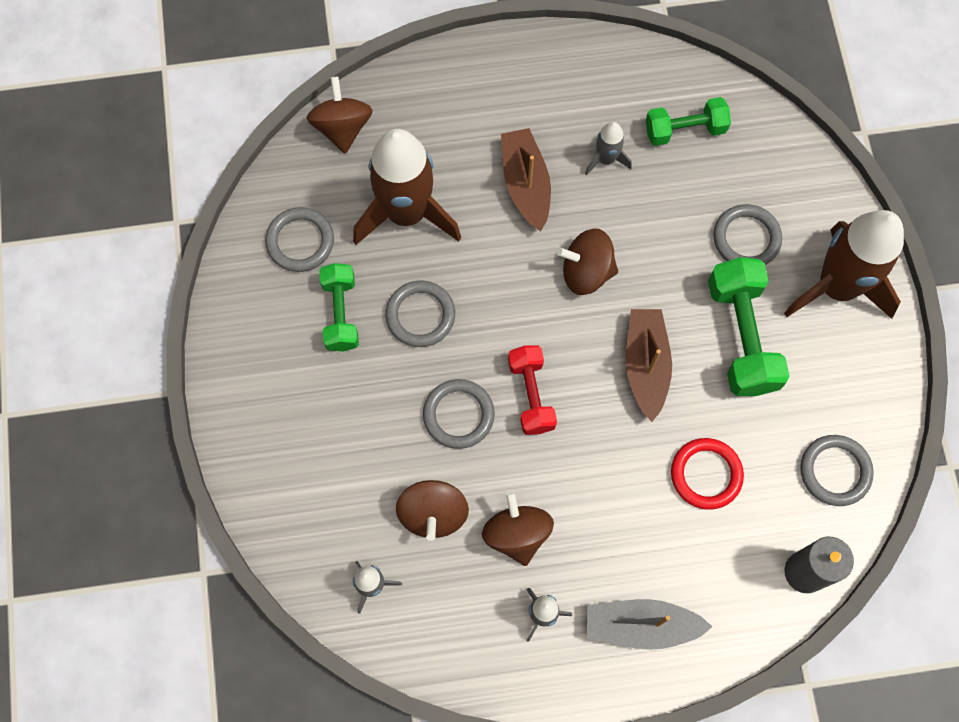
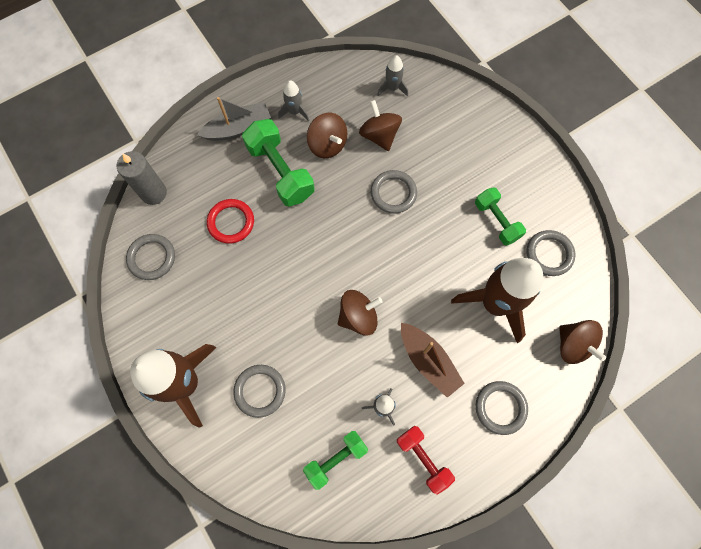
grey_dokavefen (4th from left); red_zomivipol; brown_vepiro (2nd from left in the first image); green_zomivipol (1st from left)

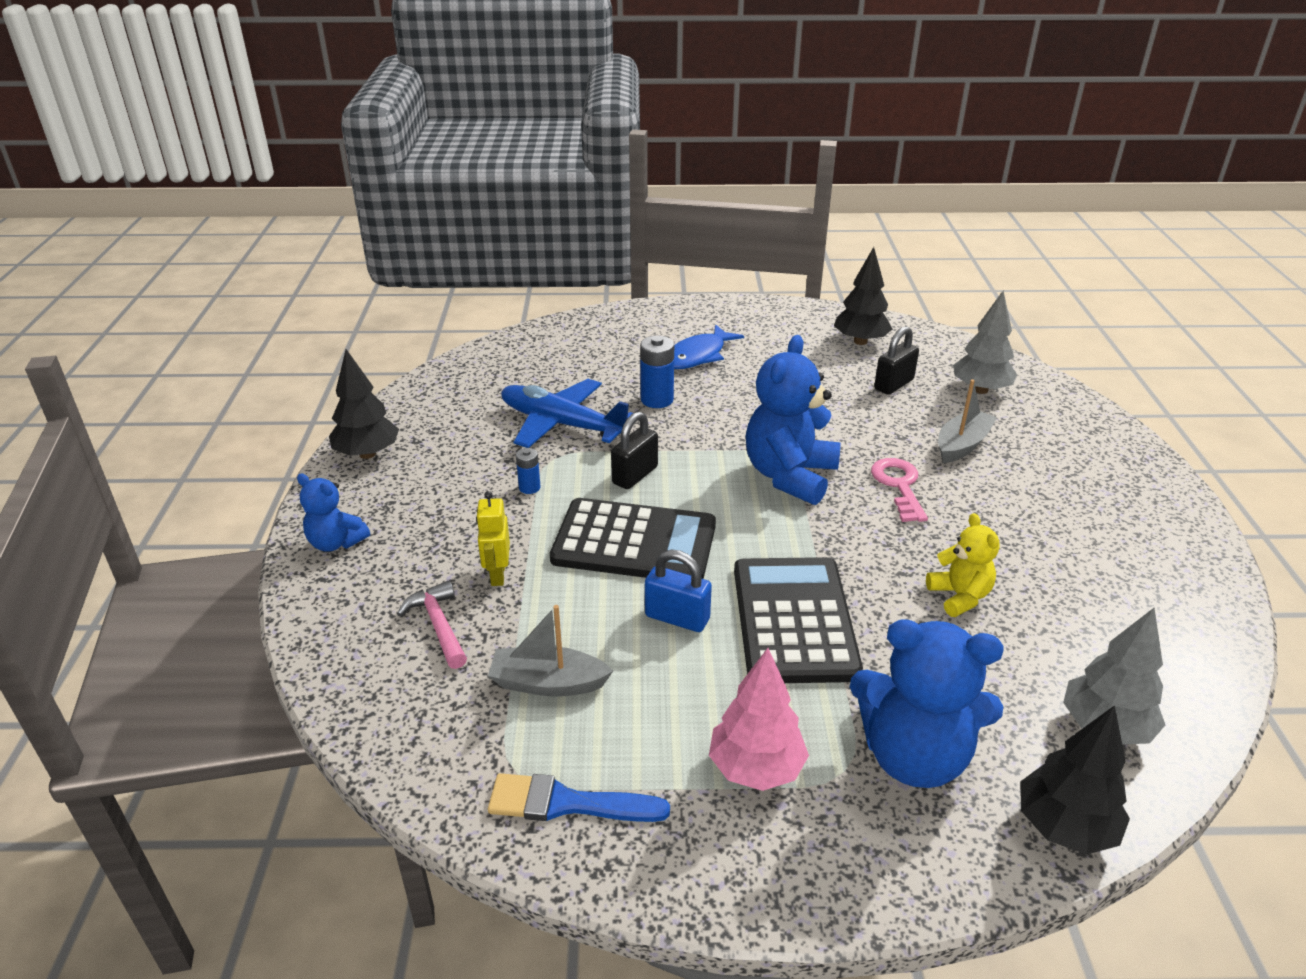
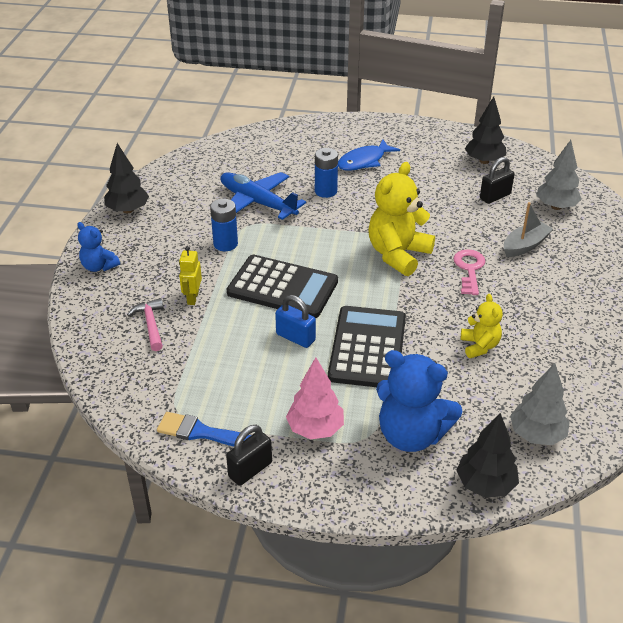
grey_vepiro (1st from left in the first image); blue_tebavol (1st from left); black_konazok (1st from left); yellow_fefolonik (1st from left)

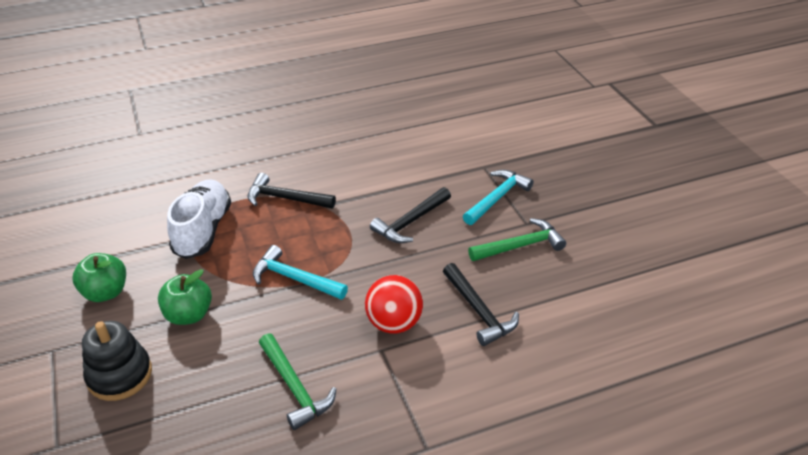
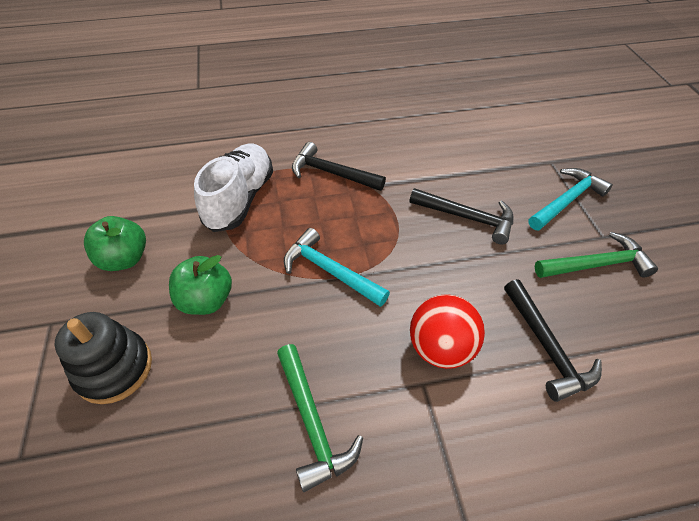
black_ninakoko (2nd from left)

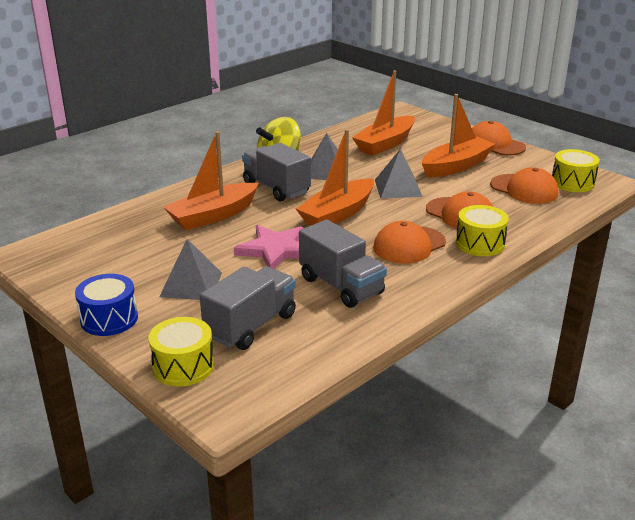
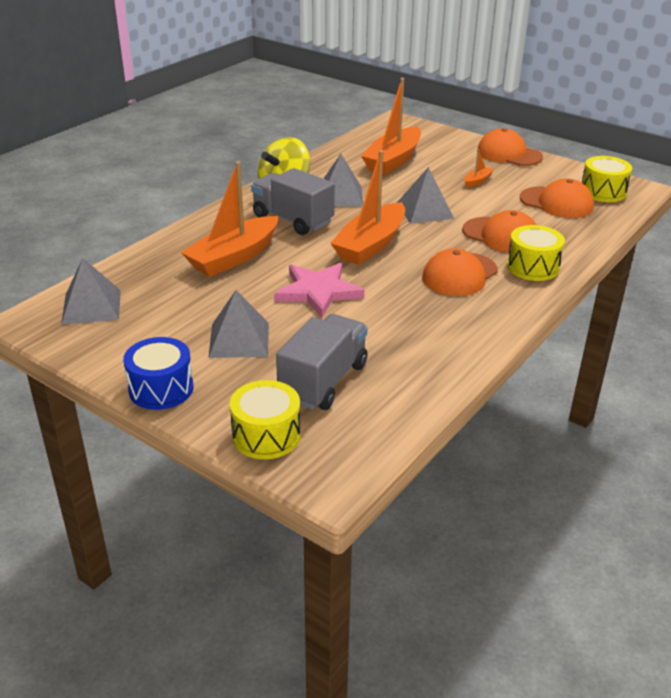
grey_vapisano (3rd from left in the first image); orange_vepiro (4th from left); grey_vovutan (1st from left)

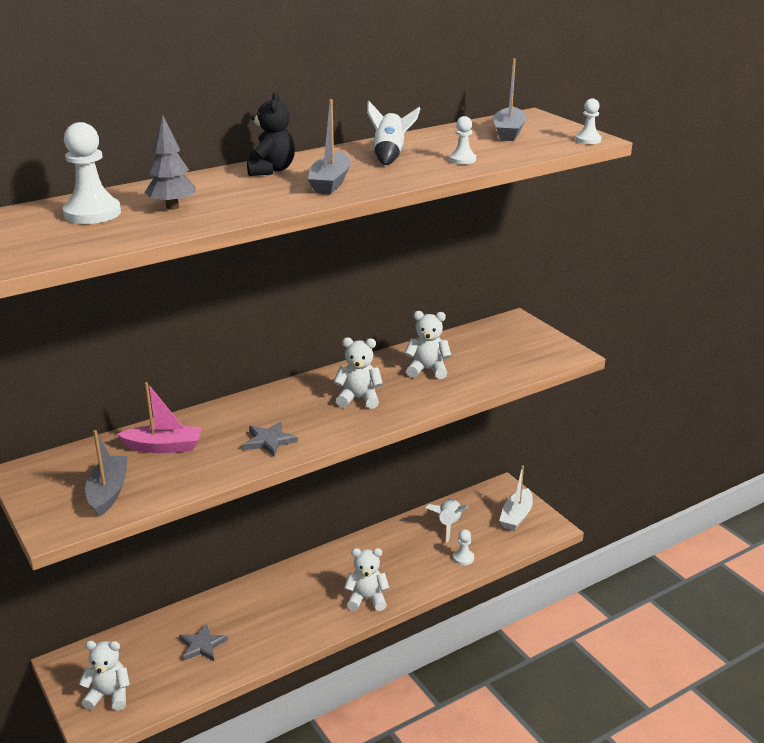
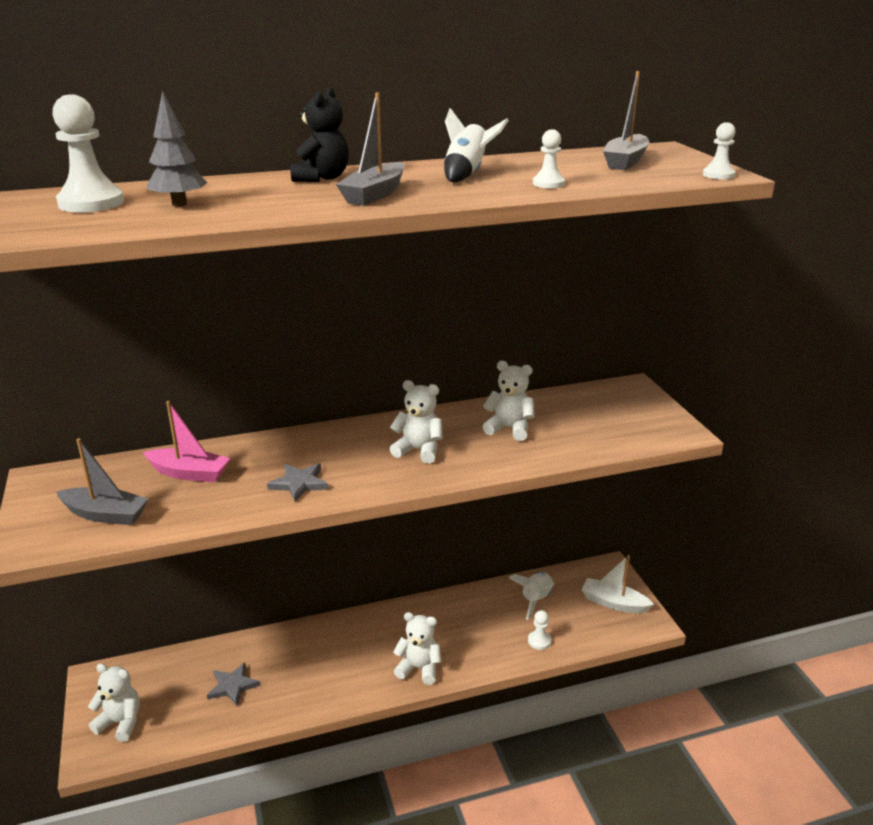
grey_vepiro (1st from left); white_vepiro

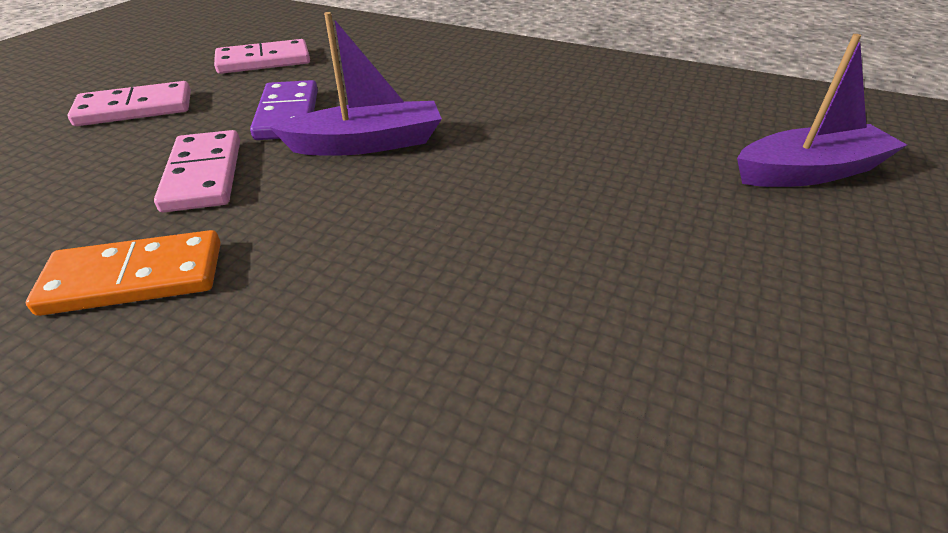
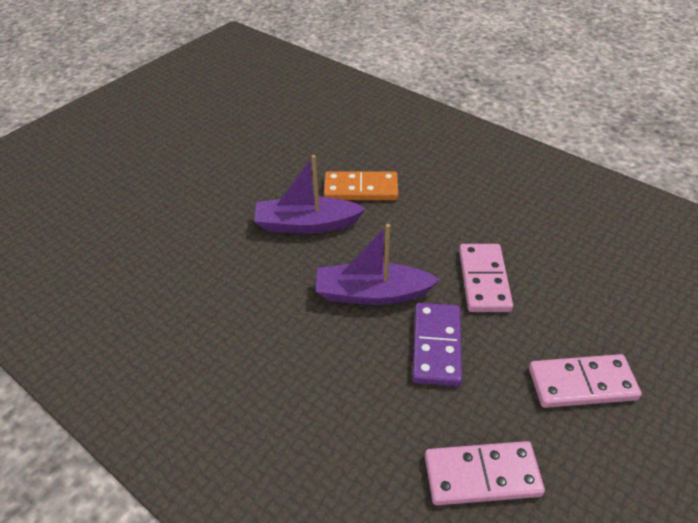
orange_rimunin; purple_vepiro (1st from left)

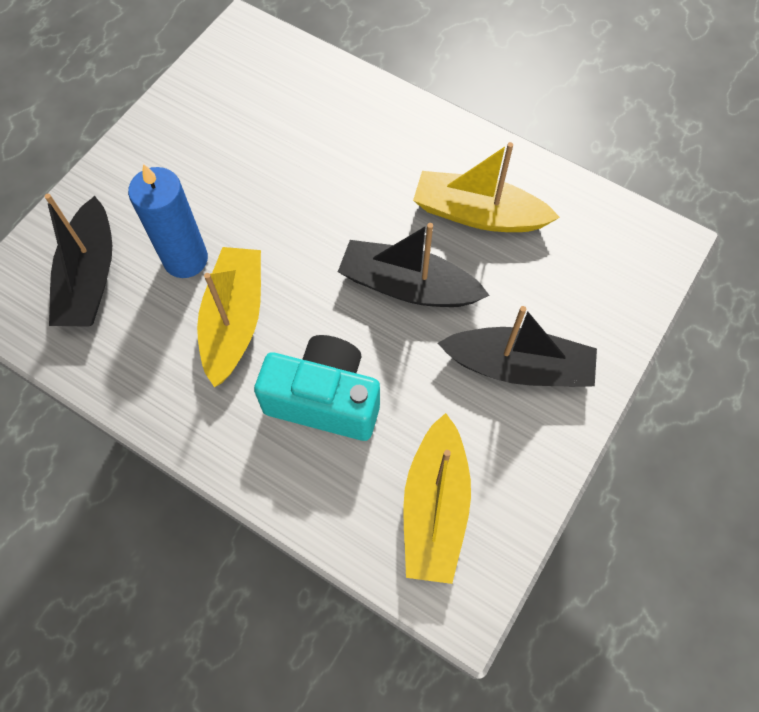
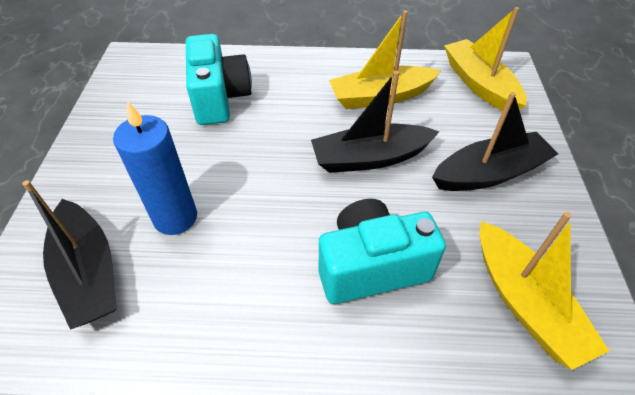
yellow_vepiro (2nd from left); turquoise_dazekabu (1st from left)

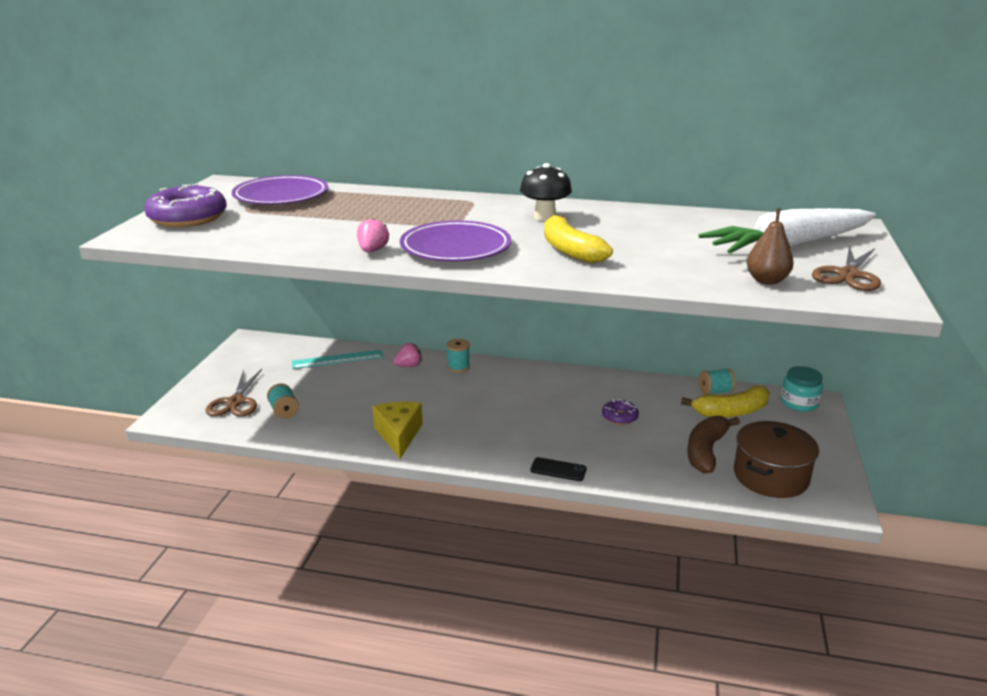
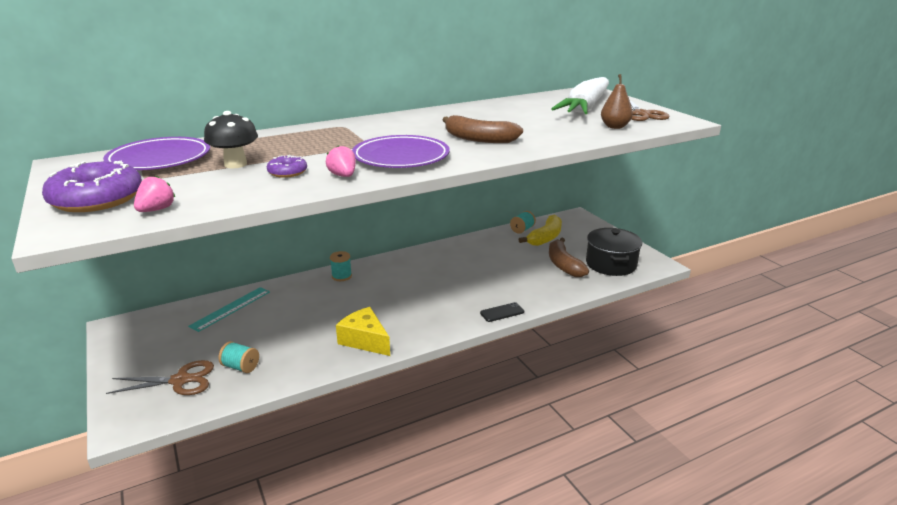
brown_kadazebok (1st from left); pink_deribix (1st from left); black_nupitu; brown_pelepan (1st from left); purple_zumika (2nd from left); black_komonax; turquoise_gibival

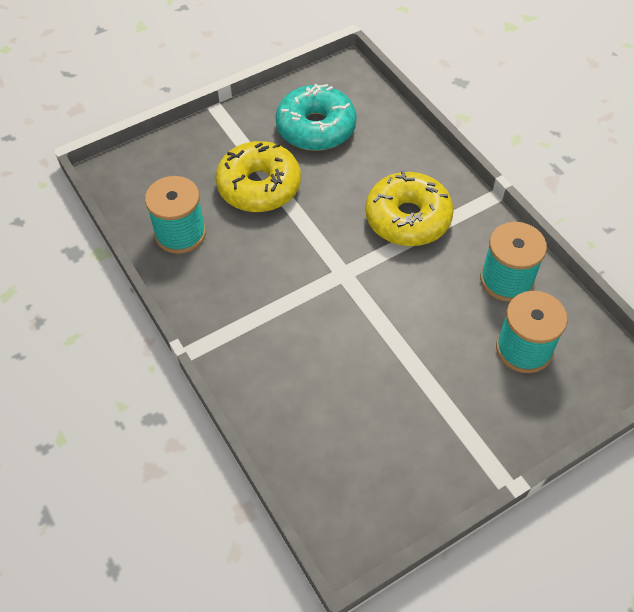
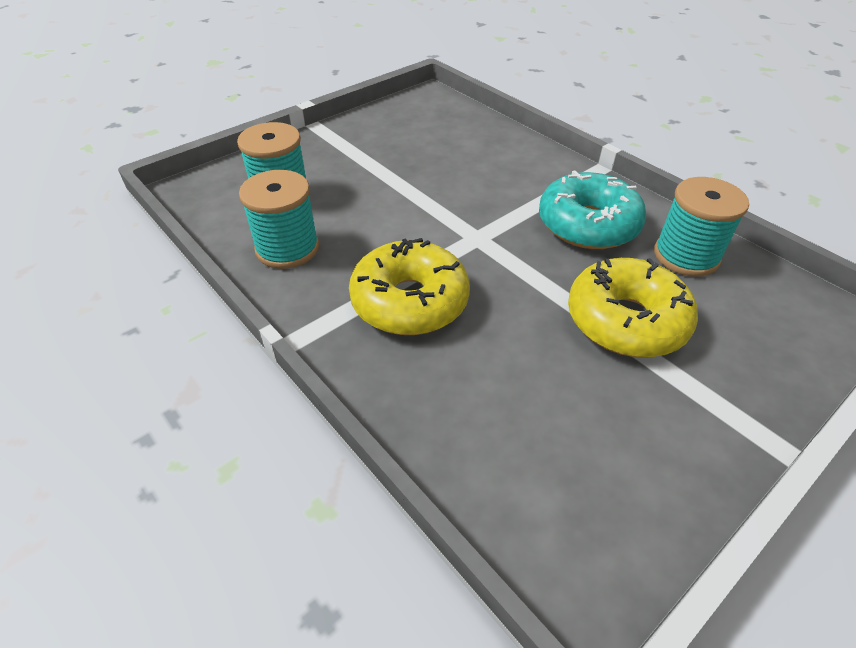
turquoise_zumika

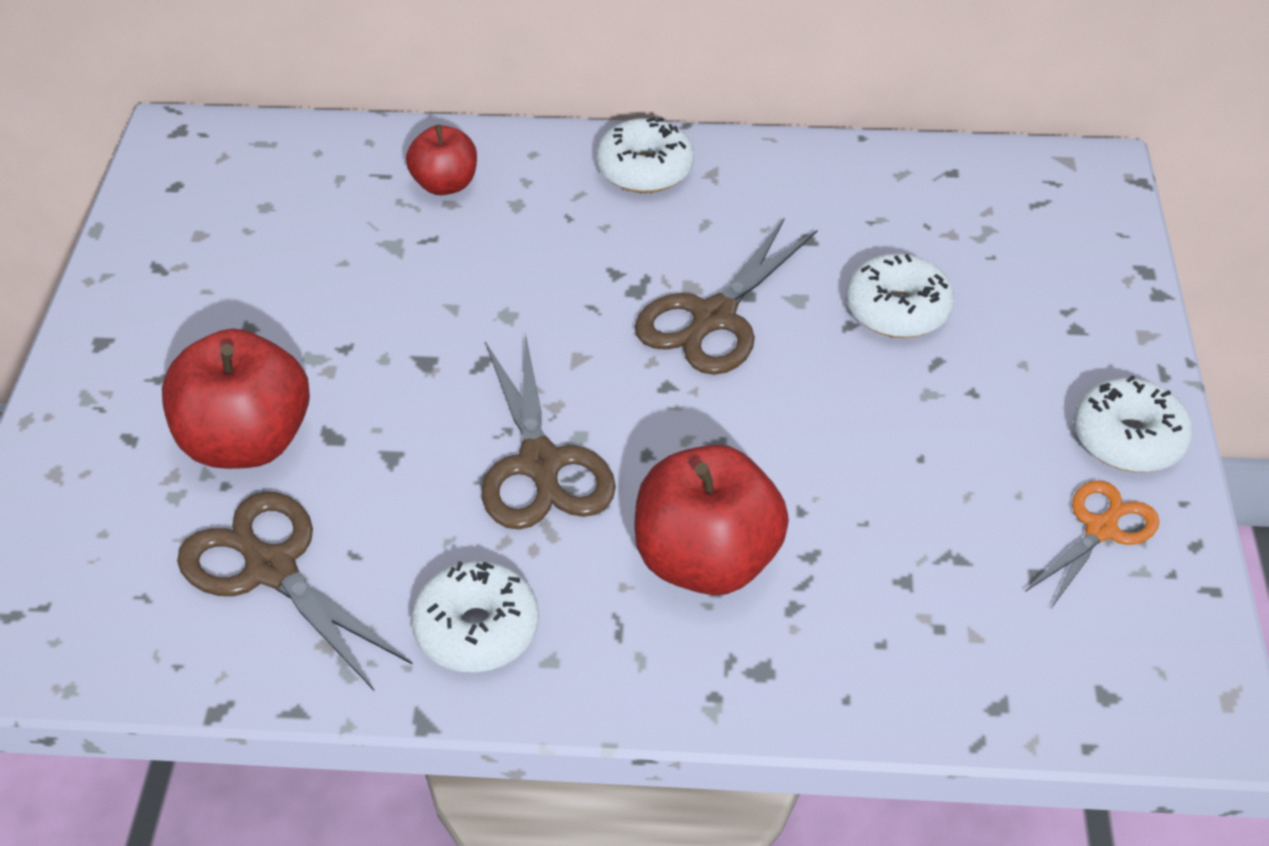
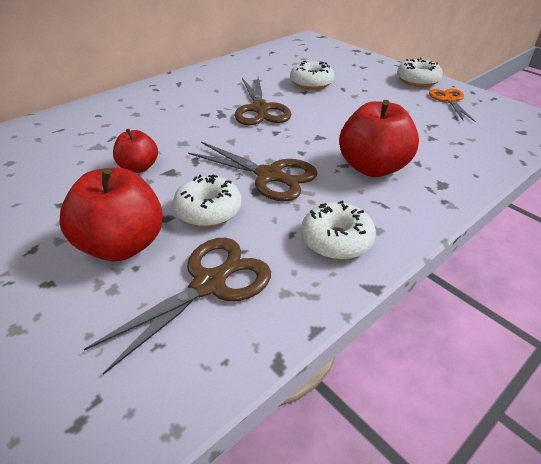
brown_kadazebok (1st from left); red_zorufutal (2nd from left); white_zumika (1st from left)

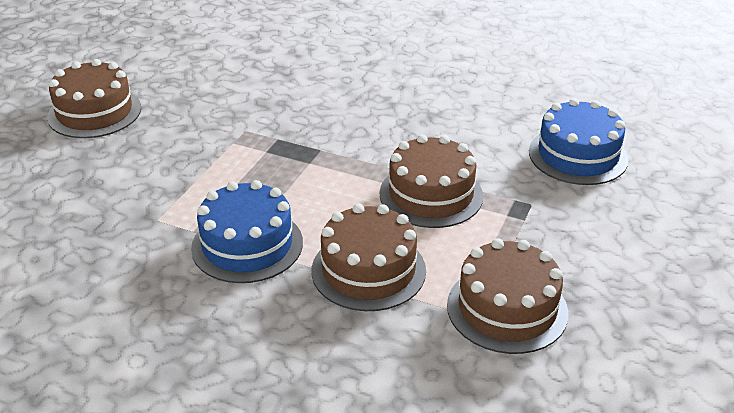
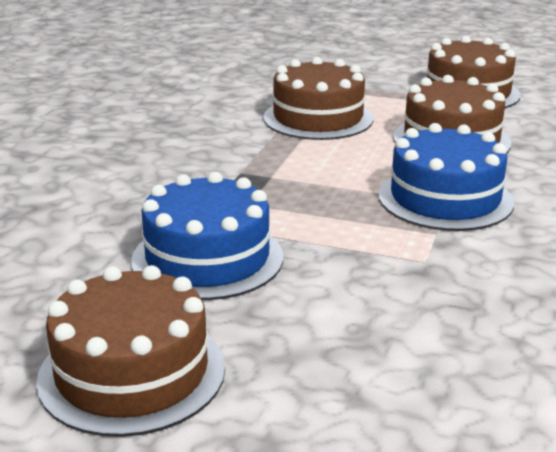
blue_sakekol (1st from left)

